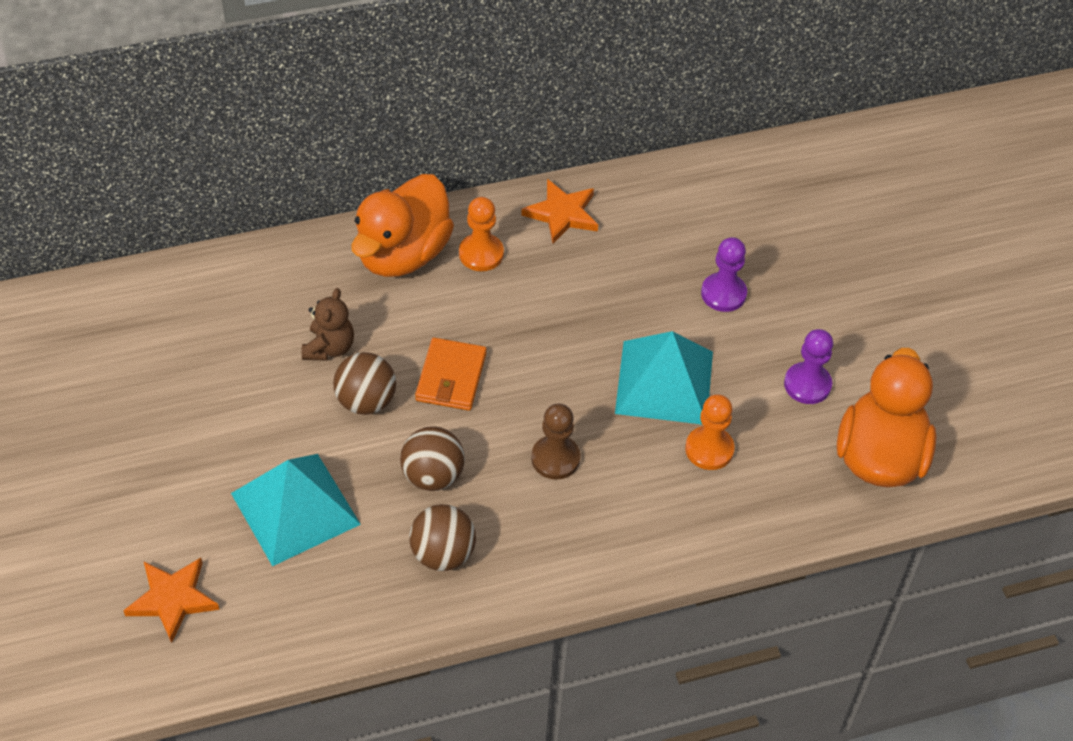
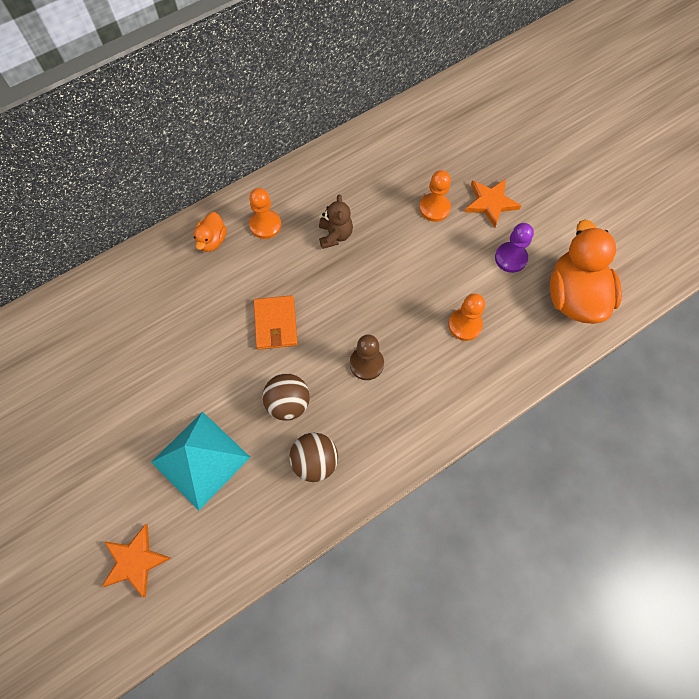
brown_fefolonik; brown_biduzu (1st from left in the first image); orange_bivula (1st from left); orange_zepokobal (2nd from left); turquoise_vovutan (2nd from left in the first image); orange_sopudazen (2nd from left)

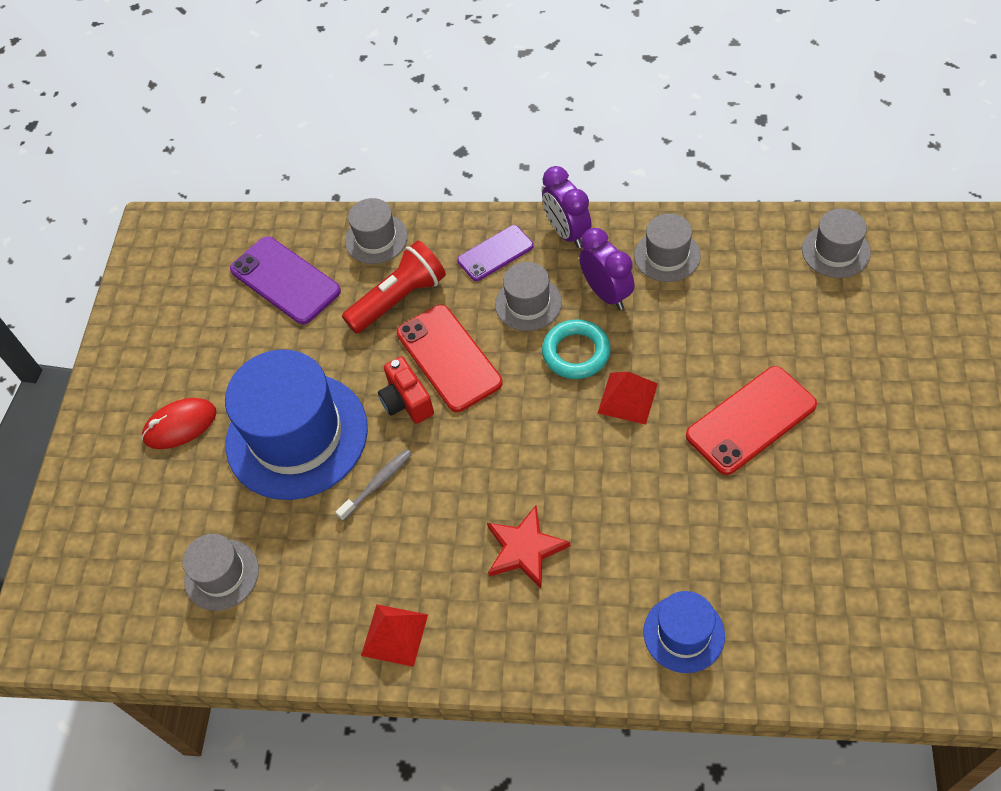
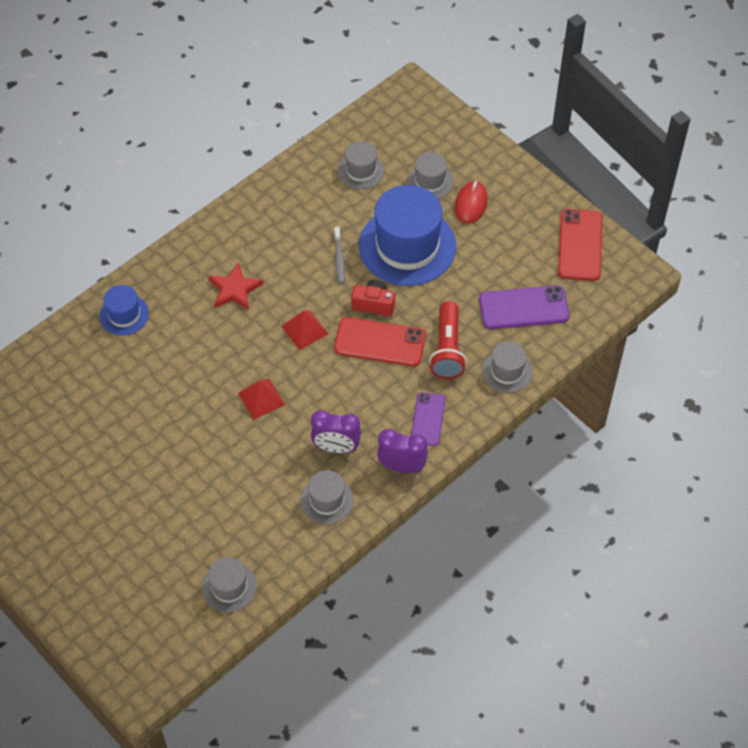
red_vovutan (2nd from left); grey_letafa (4th from left); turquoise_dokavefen; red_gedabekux (2nd from left)

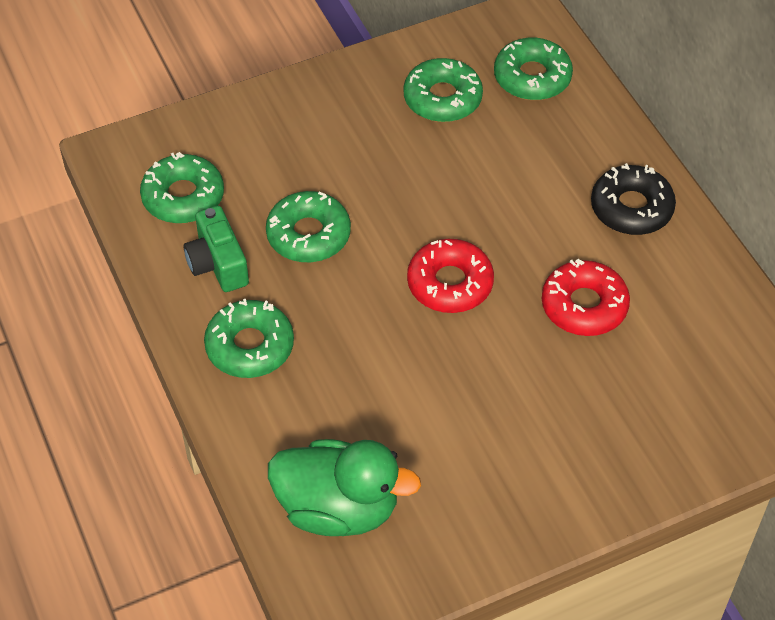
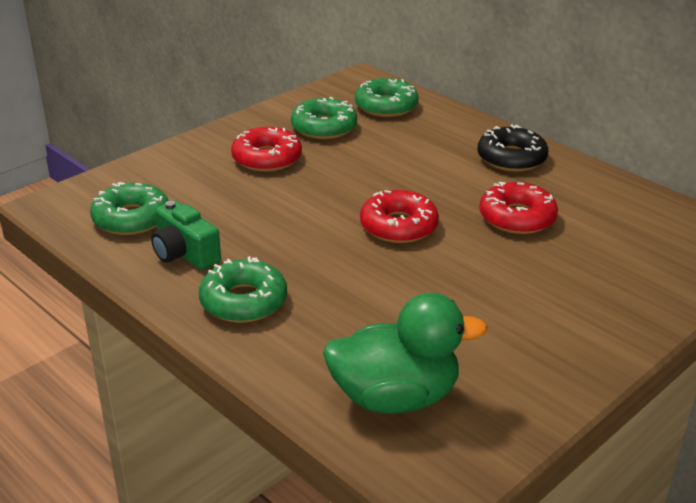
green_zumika (3rd from left in the first image); red_zumika (1st from left)

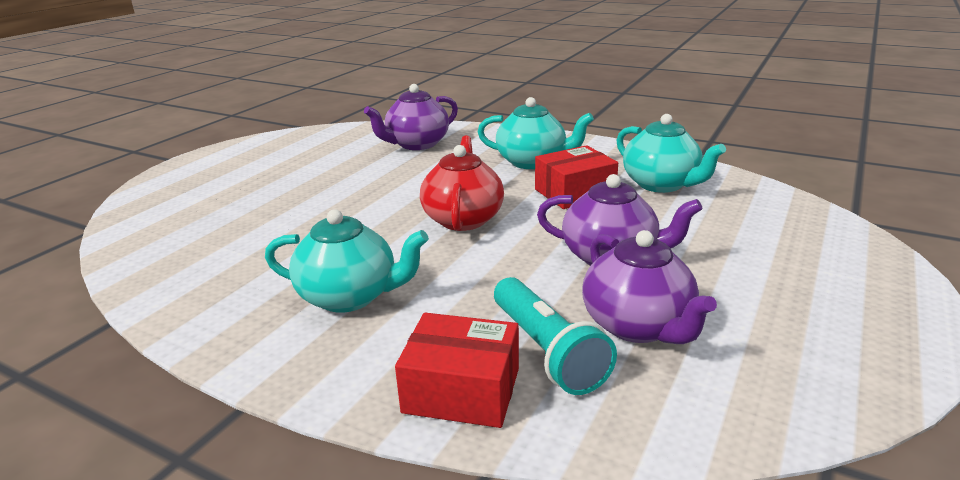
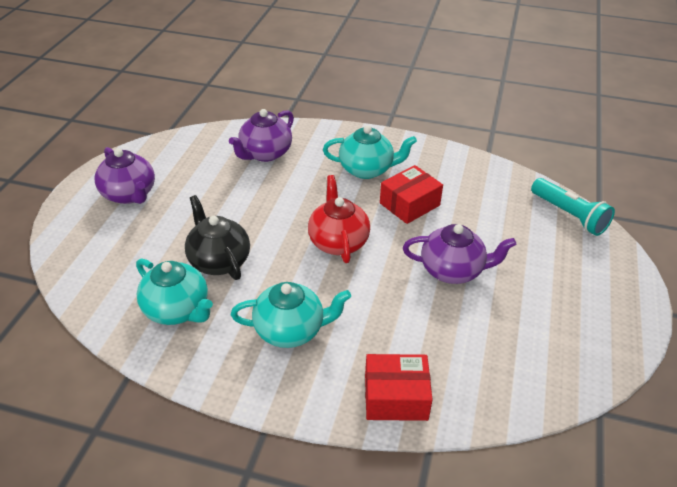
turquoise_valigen; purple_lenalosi (1st from left); turquoise_lenalosi (1st from left); black_lenalosi

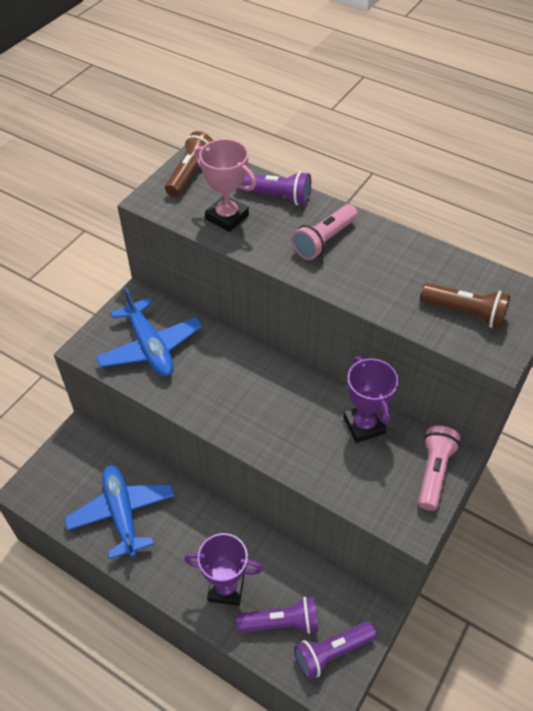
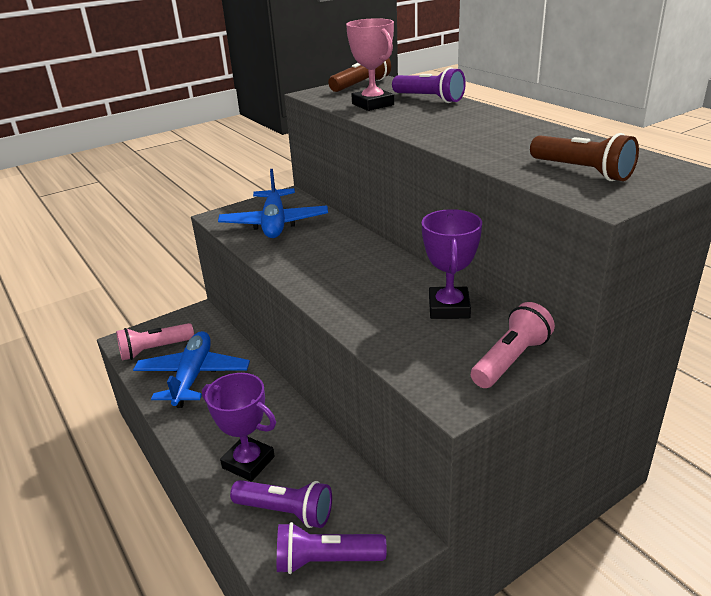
pink_valigen (1st from left)

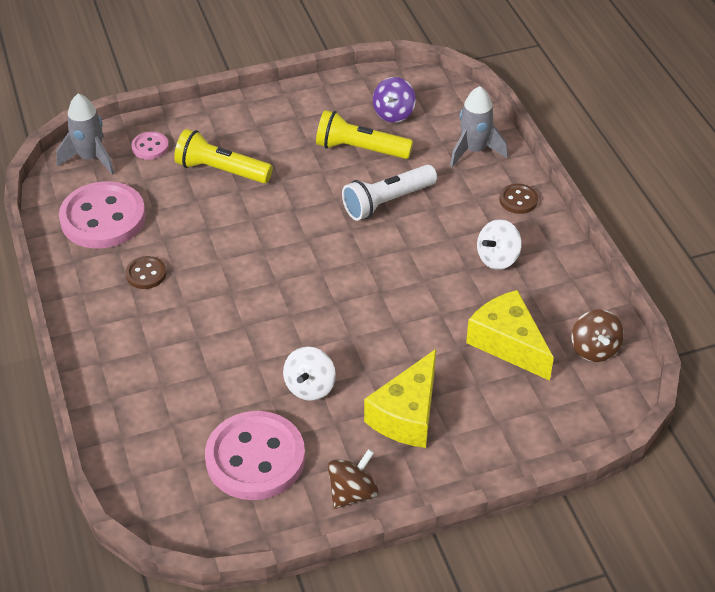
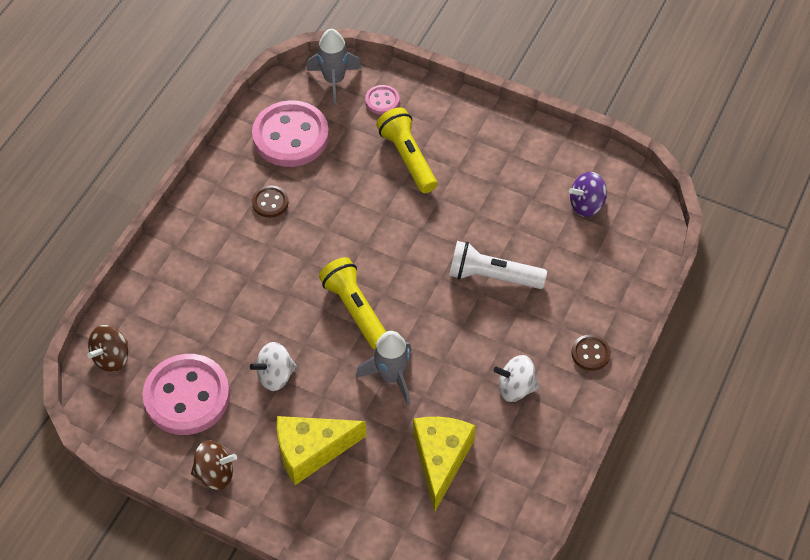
yellow_valigen (1st from left); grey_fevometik (2nd from left); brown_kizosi (1st from left)

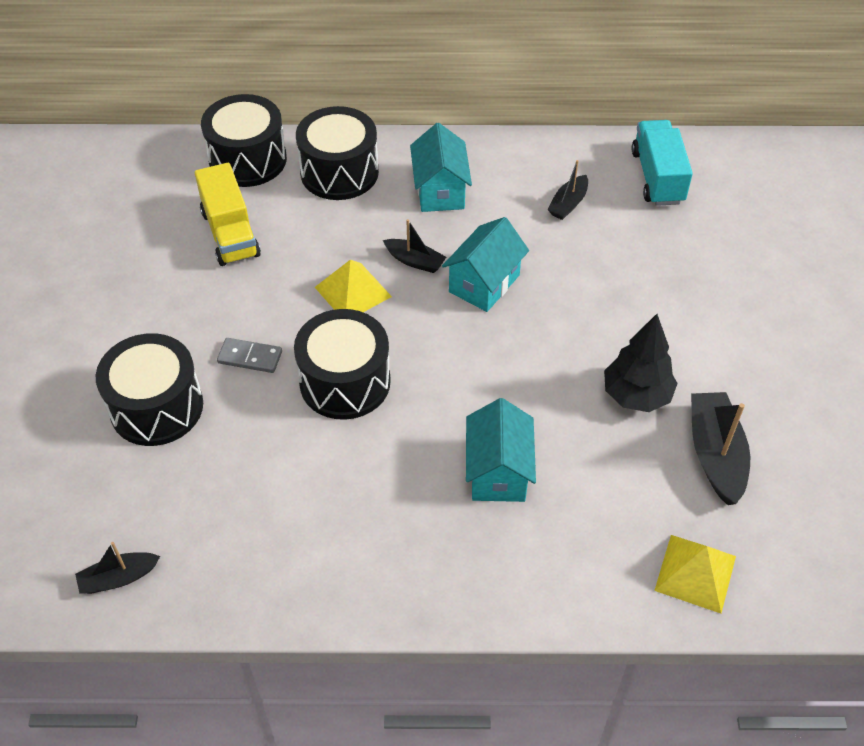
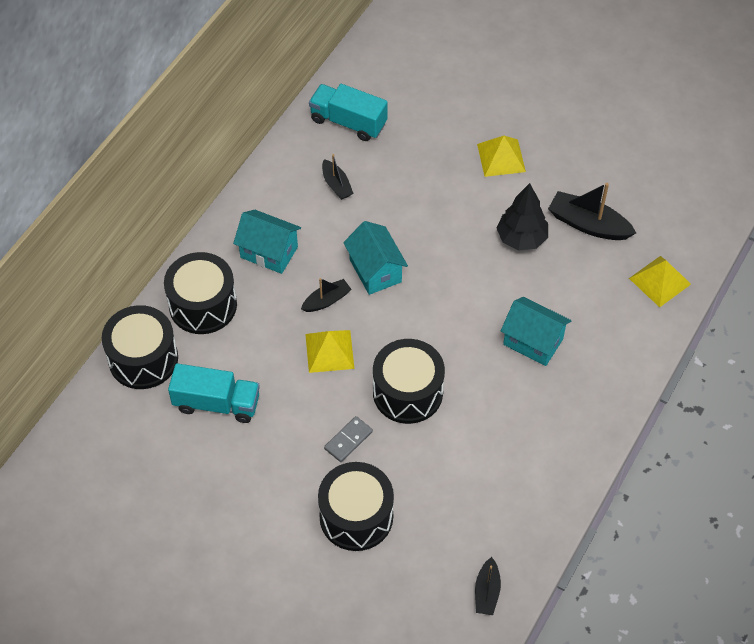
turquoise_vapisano (1st from left); yellow_vovutan (2nd from left)

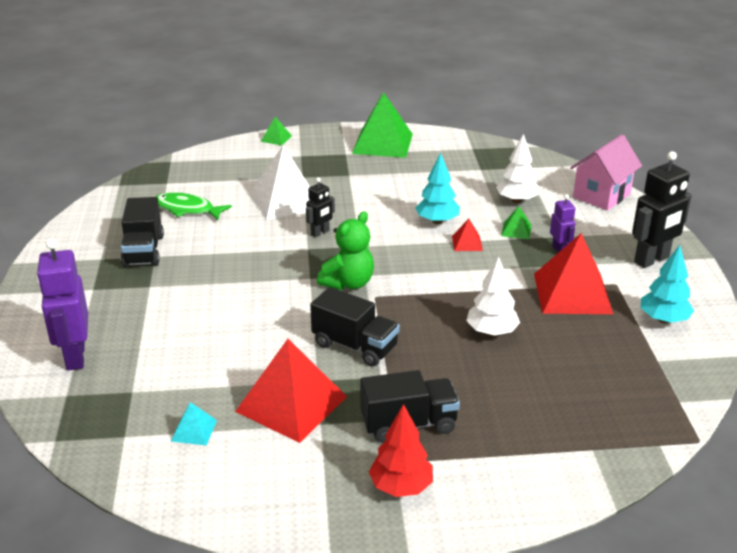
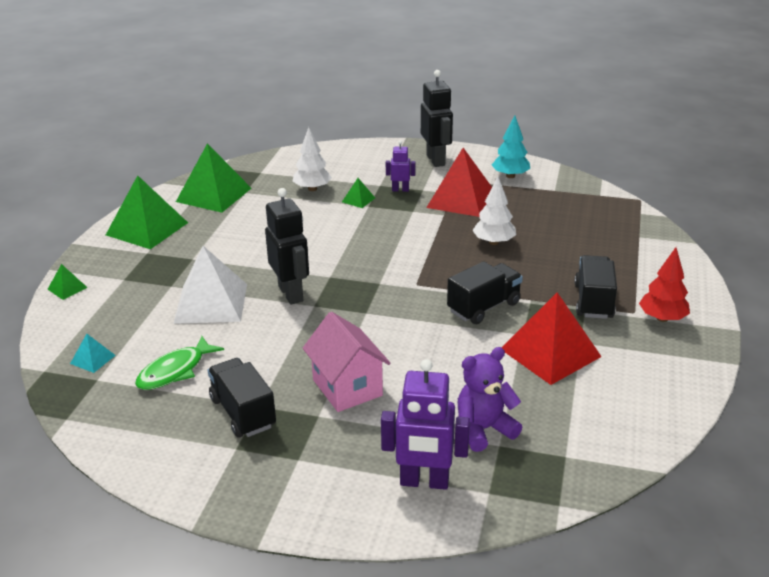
black_vapisano (1st from left); turquoise_vovutan; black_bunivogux (1st from left); green_fefolonik; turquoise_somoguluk (1st from left in the first image); red_vovutan (2nd from left in the first image); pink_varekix; green_vovutan (3rd from left); purple_fefolonik

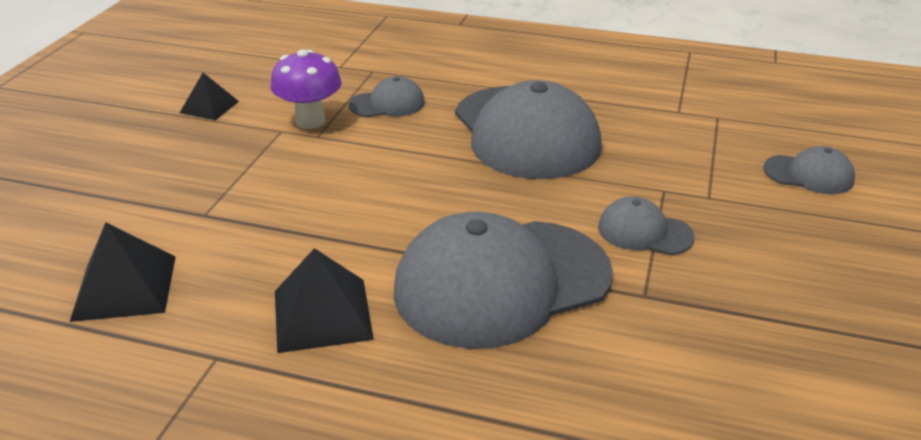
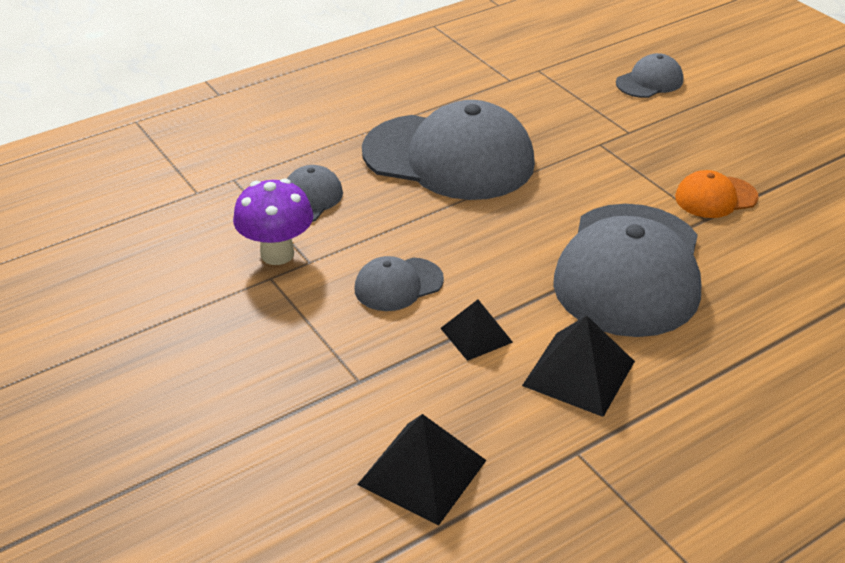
black_vovutan (2nd from left); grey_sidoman (2nd from left); orange_sidoman

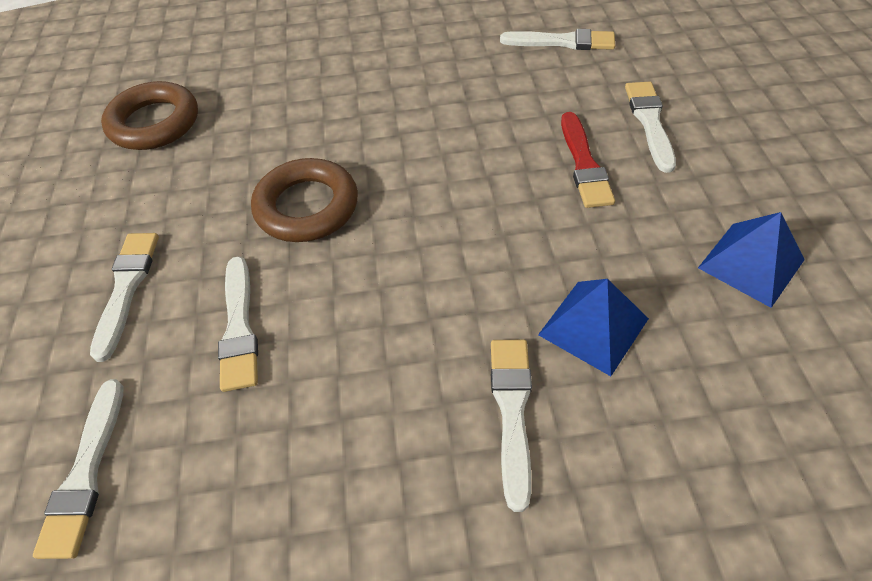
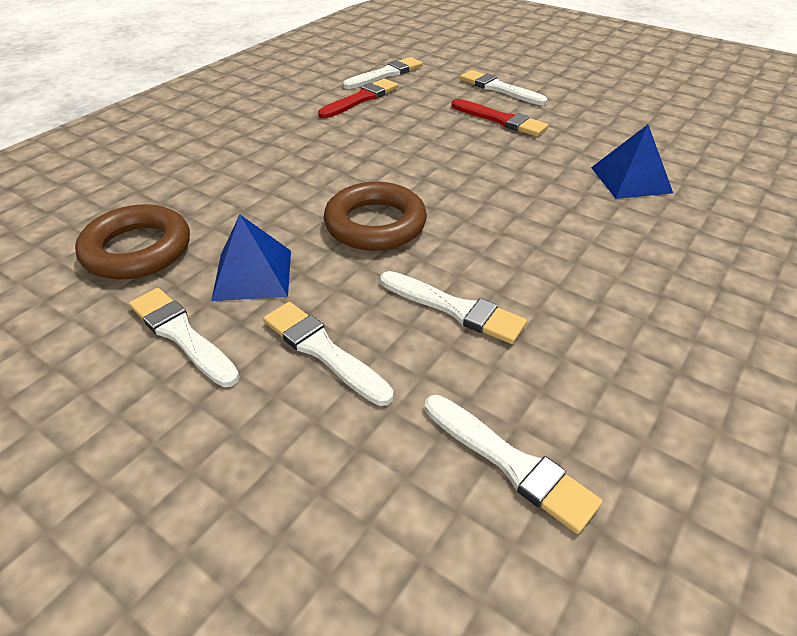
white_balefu (1st from left); blue_vovutan (1st from left); red_balefu (1st from left)

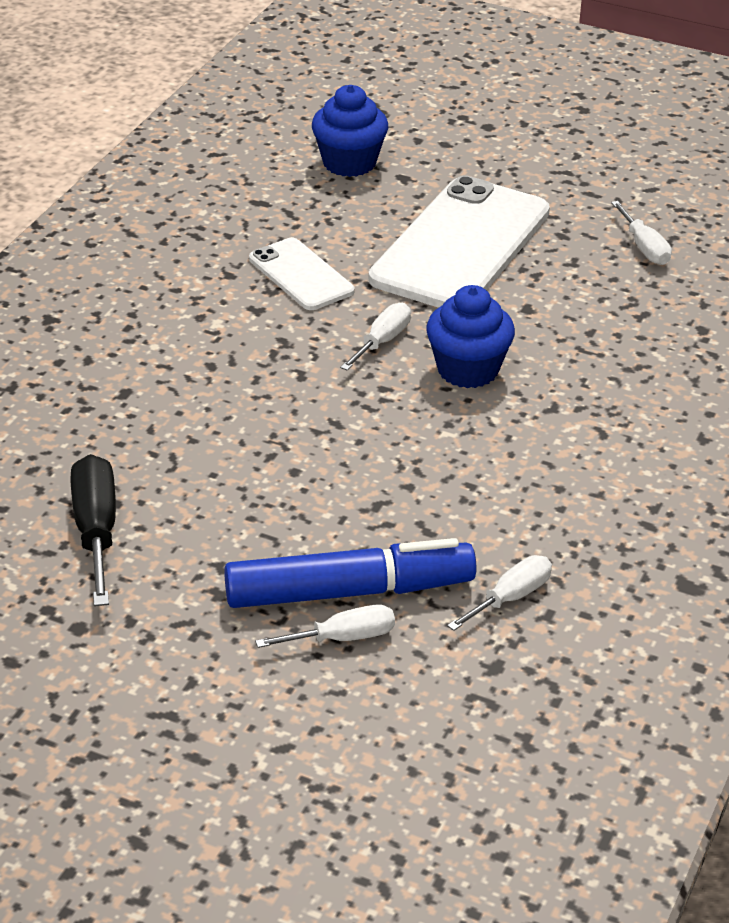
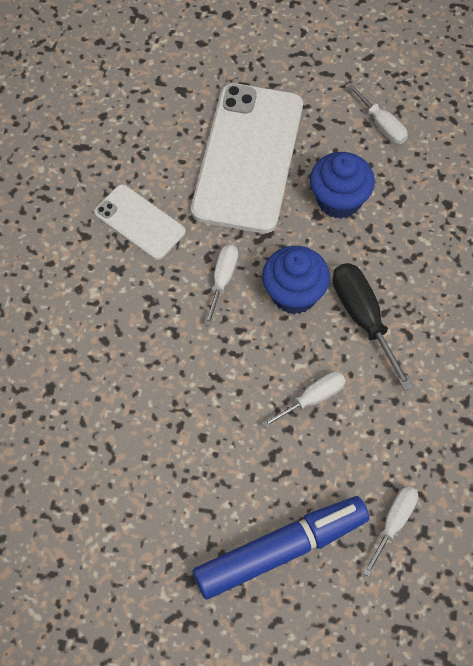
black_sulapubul; white_sulapubul (2nd from left); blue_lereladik (2nd from left)

